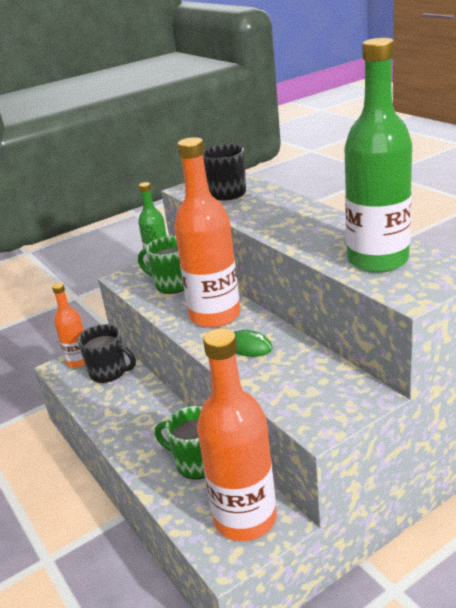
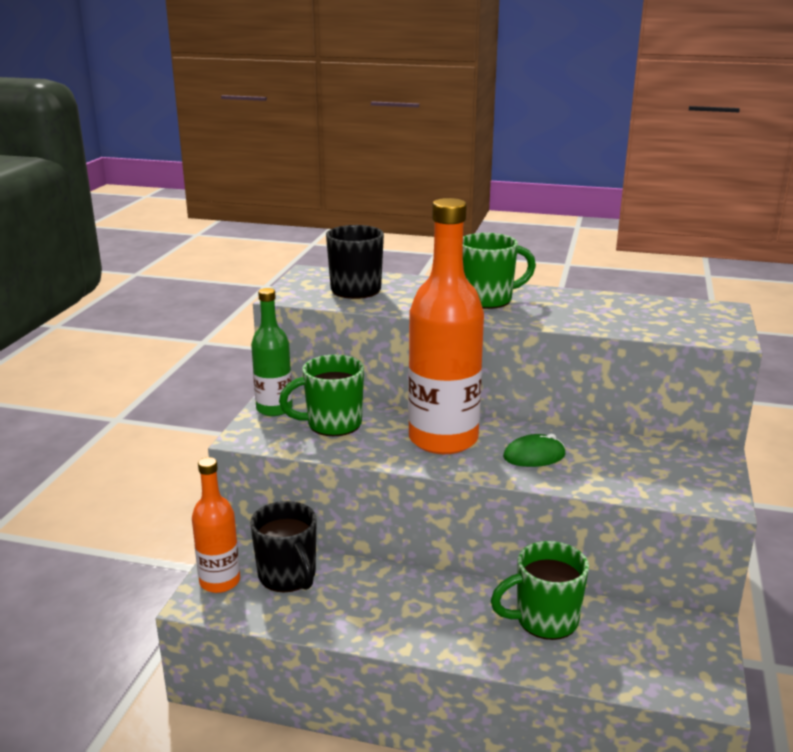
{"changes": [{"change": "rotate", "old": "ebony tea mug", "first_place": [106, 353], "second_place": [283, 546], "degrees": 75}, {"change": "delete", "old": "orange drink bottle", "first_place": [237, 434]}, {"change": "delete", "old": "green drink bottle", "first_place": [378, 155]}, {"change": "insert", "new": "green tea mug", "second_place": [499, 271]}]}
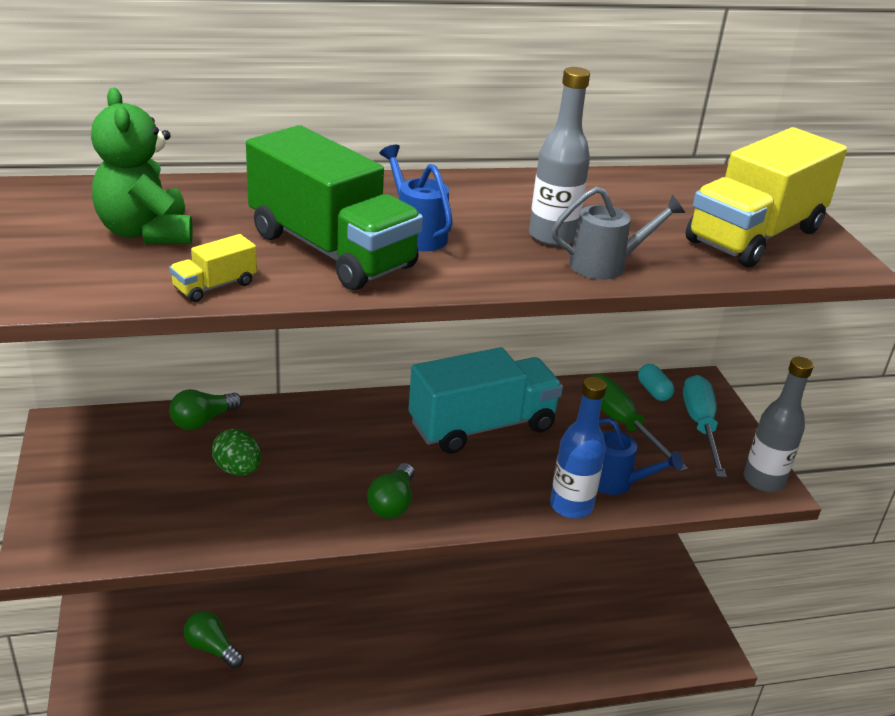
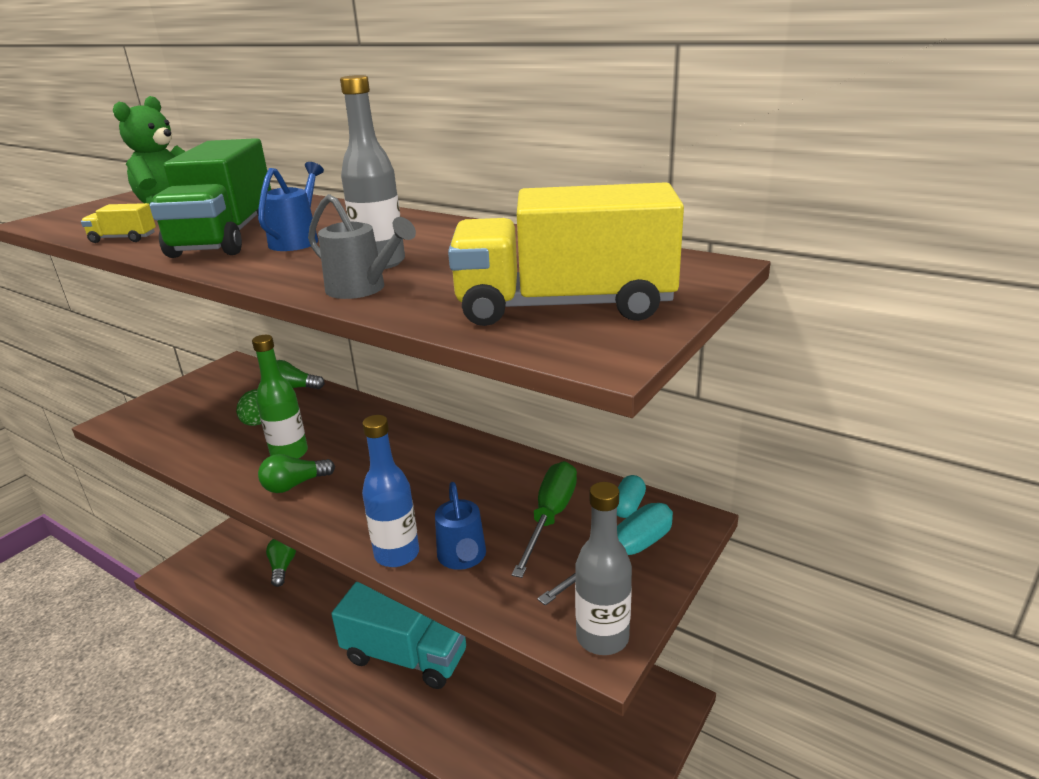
{"changes": [{"change": "move", "old": "turquoise truck", "first_place": [486, 400], "second_place": [398, 635]}, {"change": "insert", "new": "green drink bottle", "second_place": [280, 397]}]}
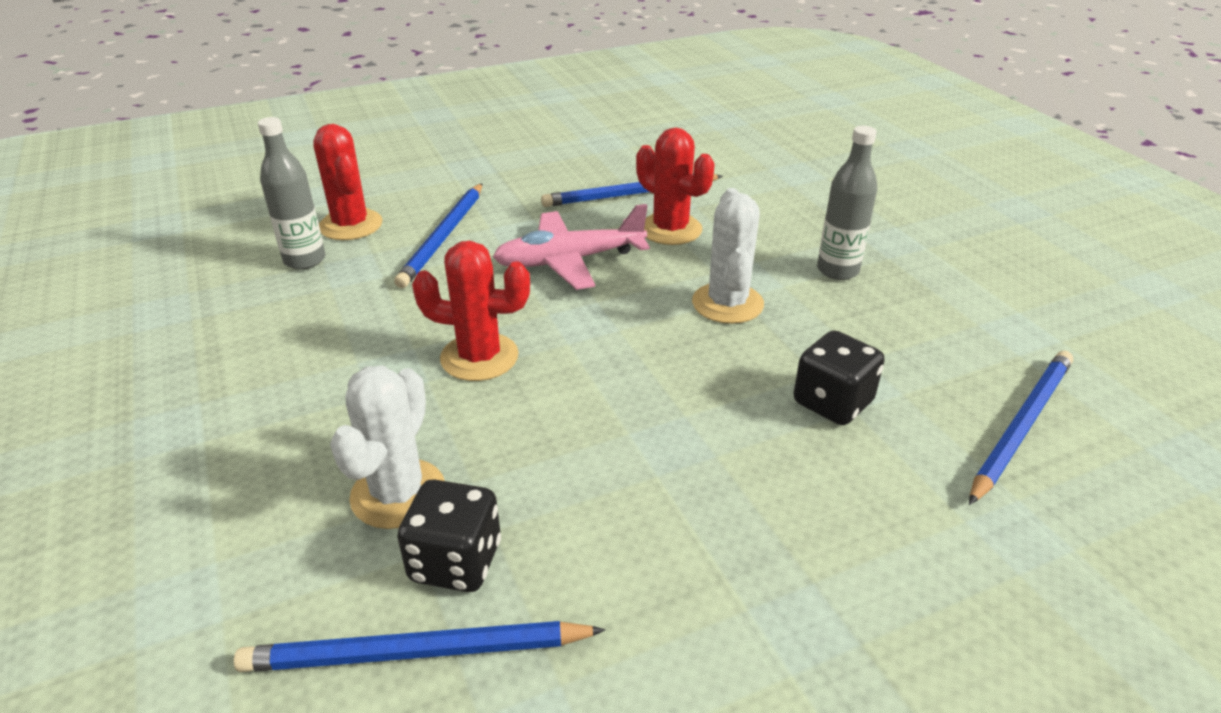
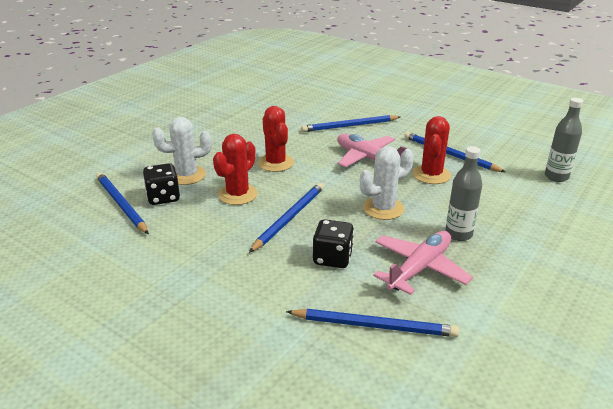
{"changes": [{"change": "move", "old": "ash-grey drink bottle", "first_place": [291, 193], "second_place": [564, 140]}, {"change": "move", "old": "red cactus", "first_place": [348, 182], "second_place": [235, 169]}, {"change": "insert", "new": "cobalt pencil", "second_place": [286, 218]}, {"change": "insert", "new": "rose-pink plane", "second_place": [423, 263]}]}
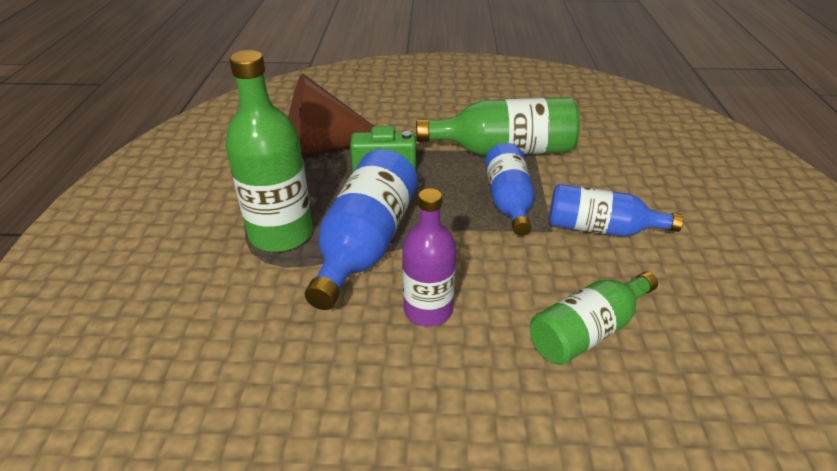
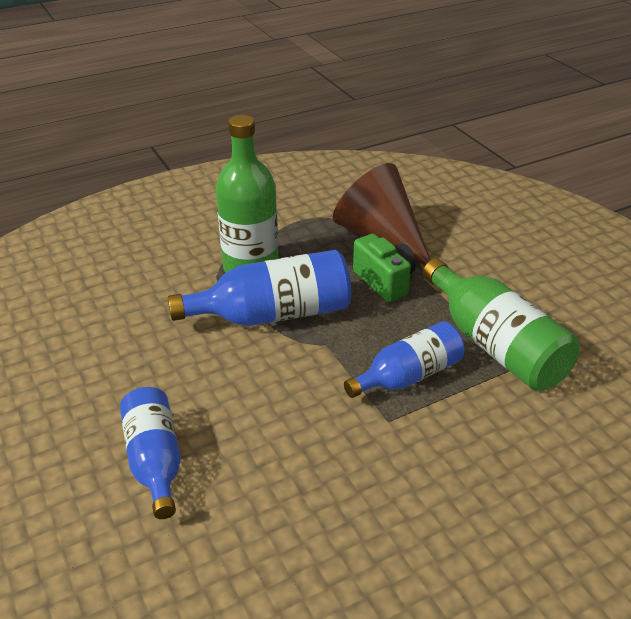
{"changes": [{"change": "delete", "old": "purple drink bottle", "first_place": [429, 257]}, {"change": "delete", "old": "green drink bottle", "first_place": [594, 318]}, {"change": "move", "old": "cobalt drink bottle", "first_place": [616, 210], "second_place": [150, 453]}]}
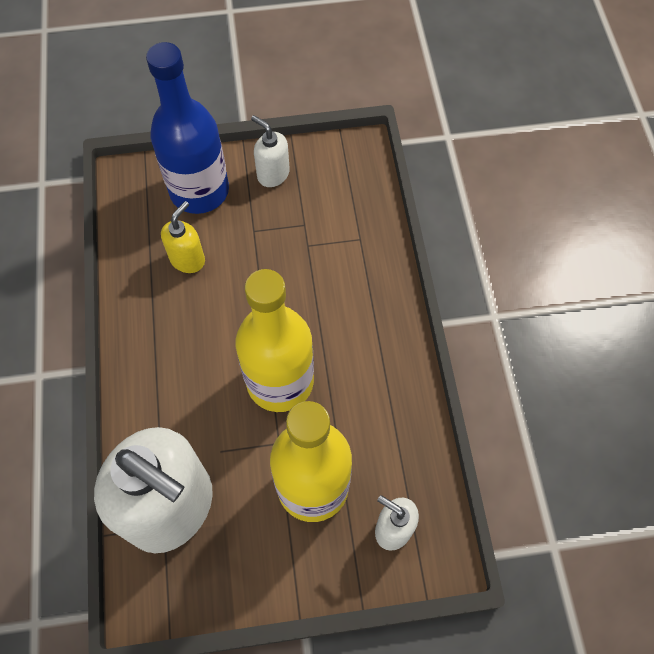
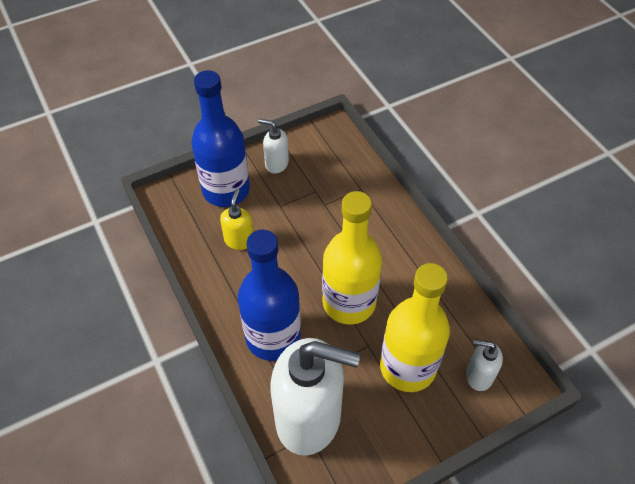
{"changes": [{"change": "insert", "new": "cobalt drink bottle", "second_place": [269, 295]}]}
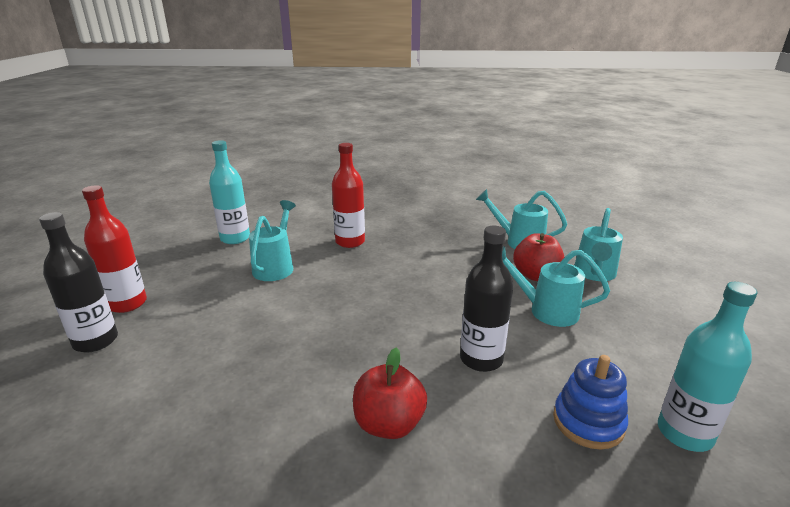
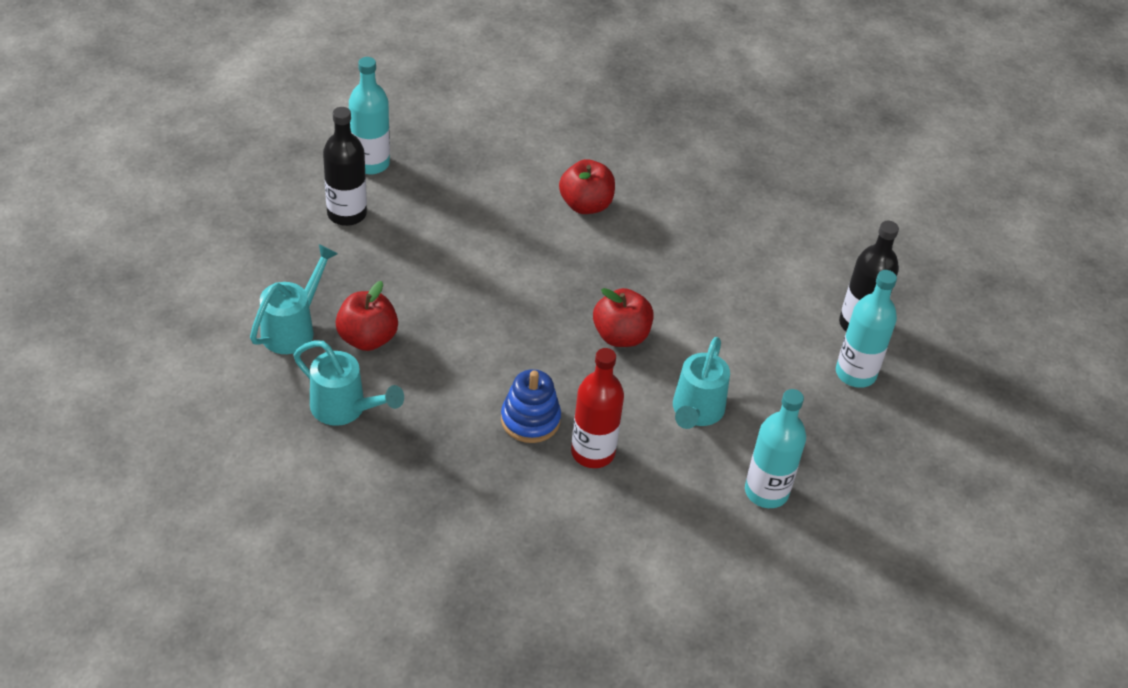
{"changes": [{"change": "recolor", "old": "red drink bottle", "new": "turquoise drink bottle", "first_place": [114, 249], "second_place": [866, 329]}, {"change": "move", "old": "ebony drink bottle", "first_place": [487, 299], "second_place": [345, 166]}, {"change": "delete", "old": "turquoise watering pot", "first_place": [556, 286]}, {"change": "move", "old": "cobalt stacking rings", "first_place": [590, 402], "second_place": [531, 406]}, {"change": "insert", "new": "red apple", "second_place": [623, 317]}]}
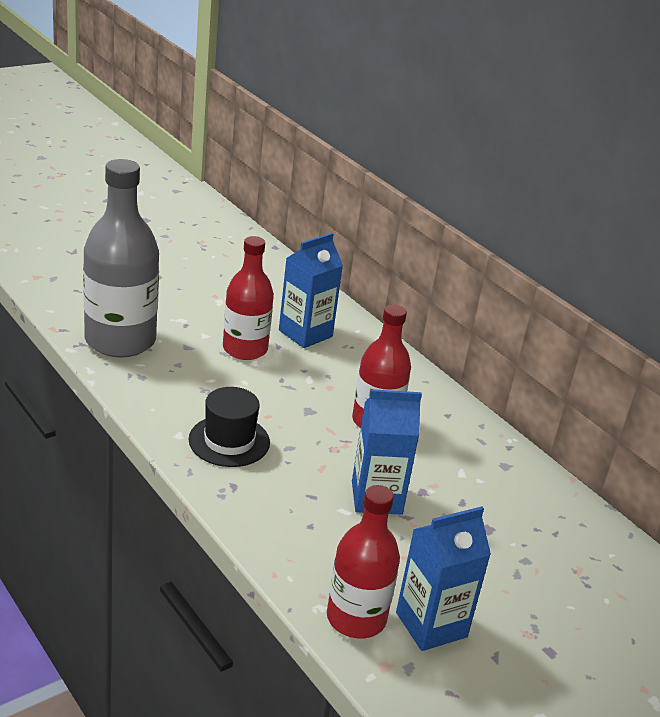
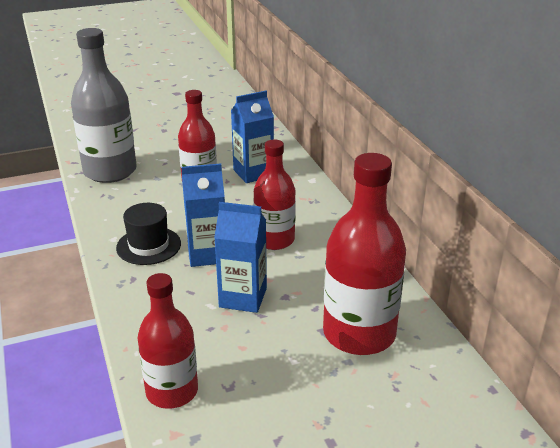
{"changes": [{"change": "move", "old": "cobalt carton", "first_place": [443, 578], "second_place": [203, 215]}, {"change": "insert", "new": "red drink bottle", "second_place": [364, 254]}]}
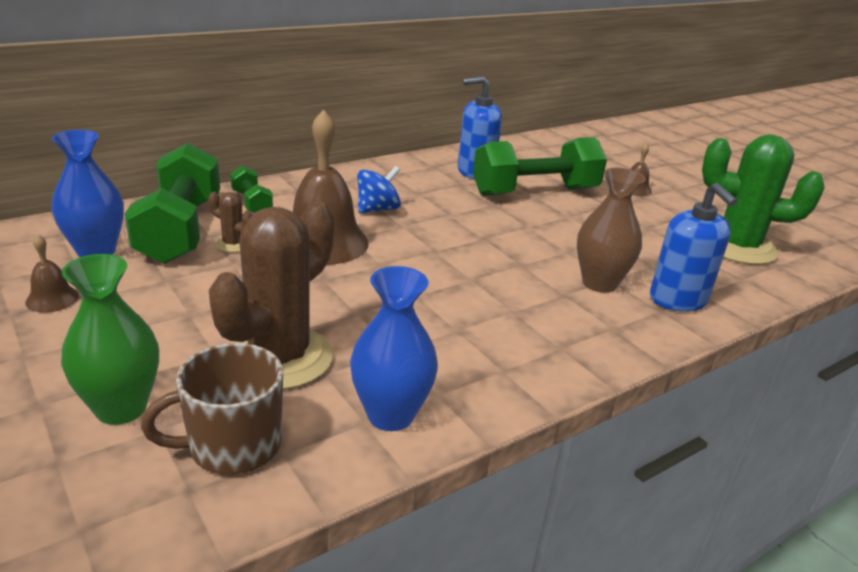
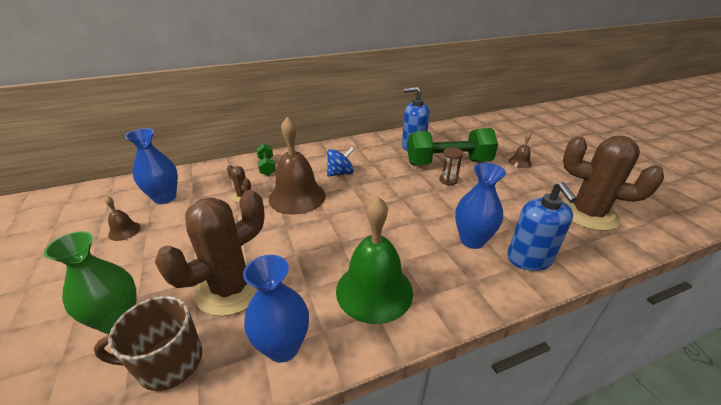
{"changes": [{"change": "delete", "old": "green hand weight", "first_place": [172, 203]}, {"change": "recolor", "old": "brown vase", "new": "cobalt vase", "first_place": [611, 230], "second_place": [480, 206]}, {"change": "recolor", "old": "green cactus", "new": "brown cactus", "first_place": [763, 200], "second_place": [613, 183]}, {"change": "insert", "new": "green hand bell", "second_place": [374, 260]}, {"change": "insert", "new": "brown hourglass", "second_place": [451, 166]}]}
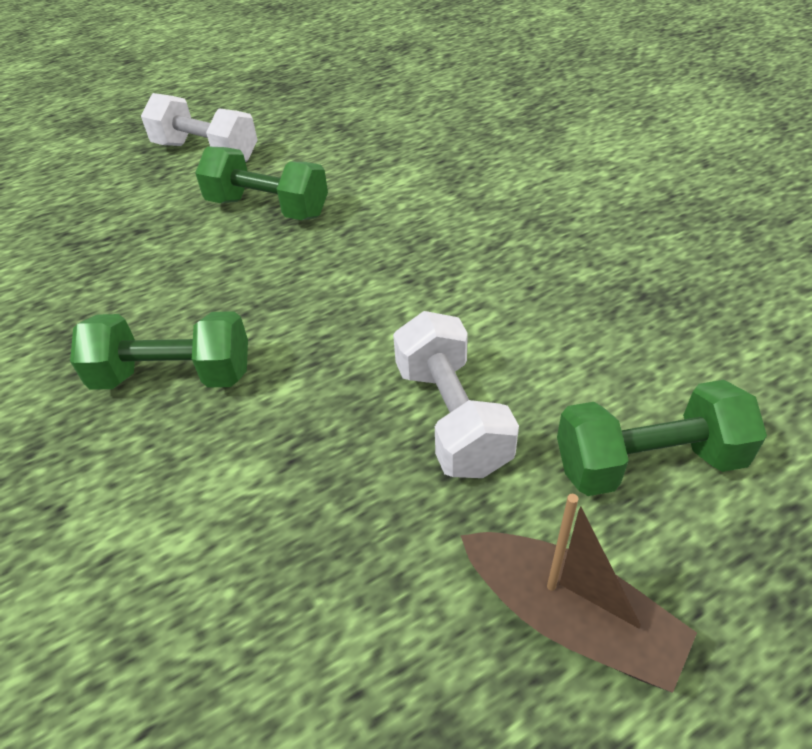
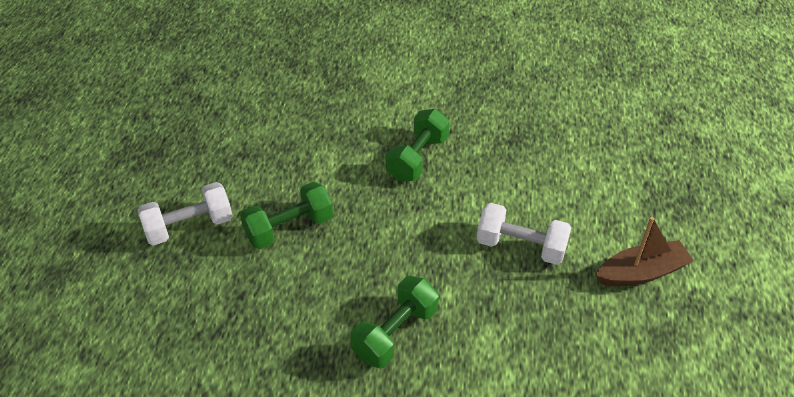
{"changes": [{"change": "move", "old": "green hand weight", "first_place": [662, 438], "second_place": [418, 145]}]}
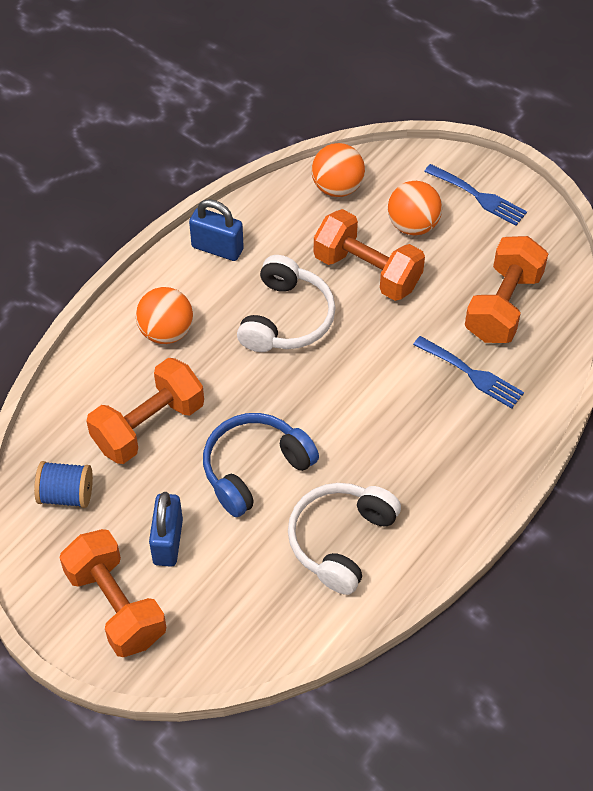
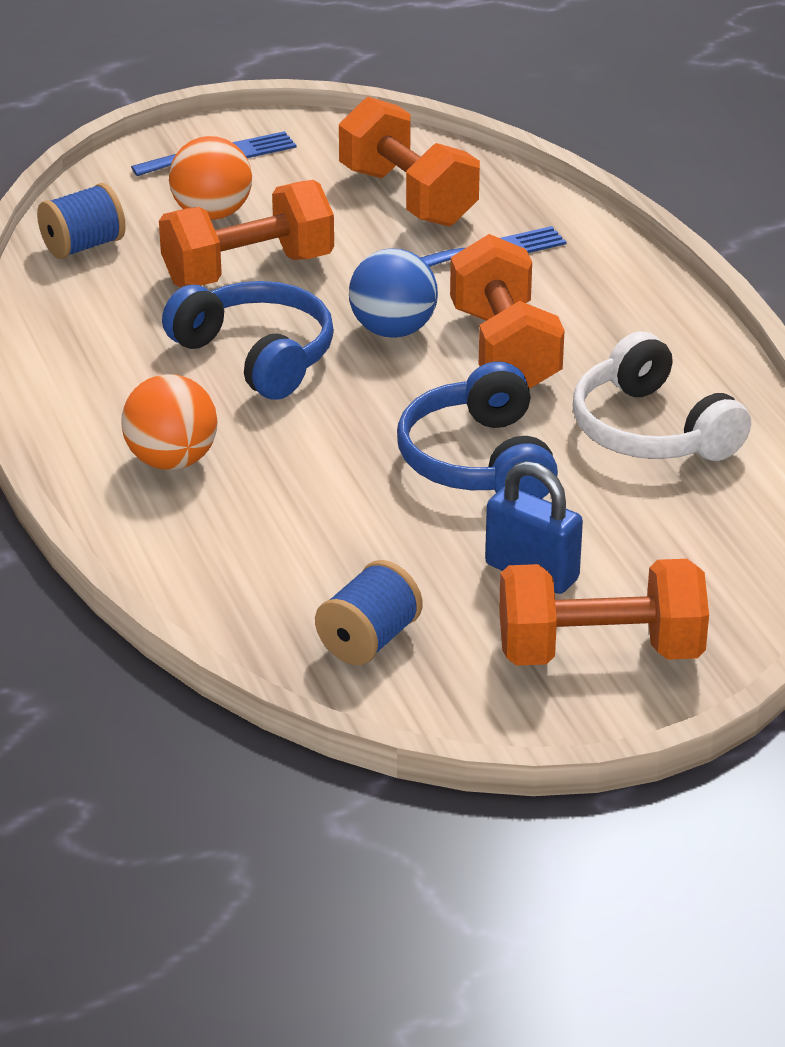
{"changes": [{"change": "move", "old": "orange hand weight", "first_place": [145, 411], "second_place": [507, 311]}, {"change": "delete", "old": "cobalt lock", "first_place": [216, 230]}, {"change": "recolor", "old": "white headset", "new": "cobalt headset", "first_place": [286, 303], "second_place": [248, 340]}, {"change": "replace", "old": "orange sphere", "new": "cobalt reel of thread", "first_place": [338, 170], "second_place": [81, 221]}, {"change": "insert", "new": "cobalt sphere", "second_place": [393, 293]}]}
